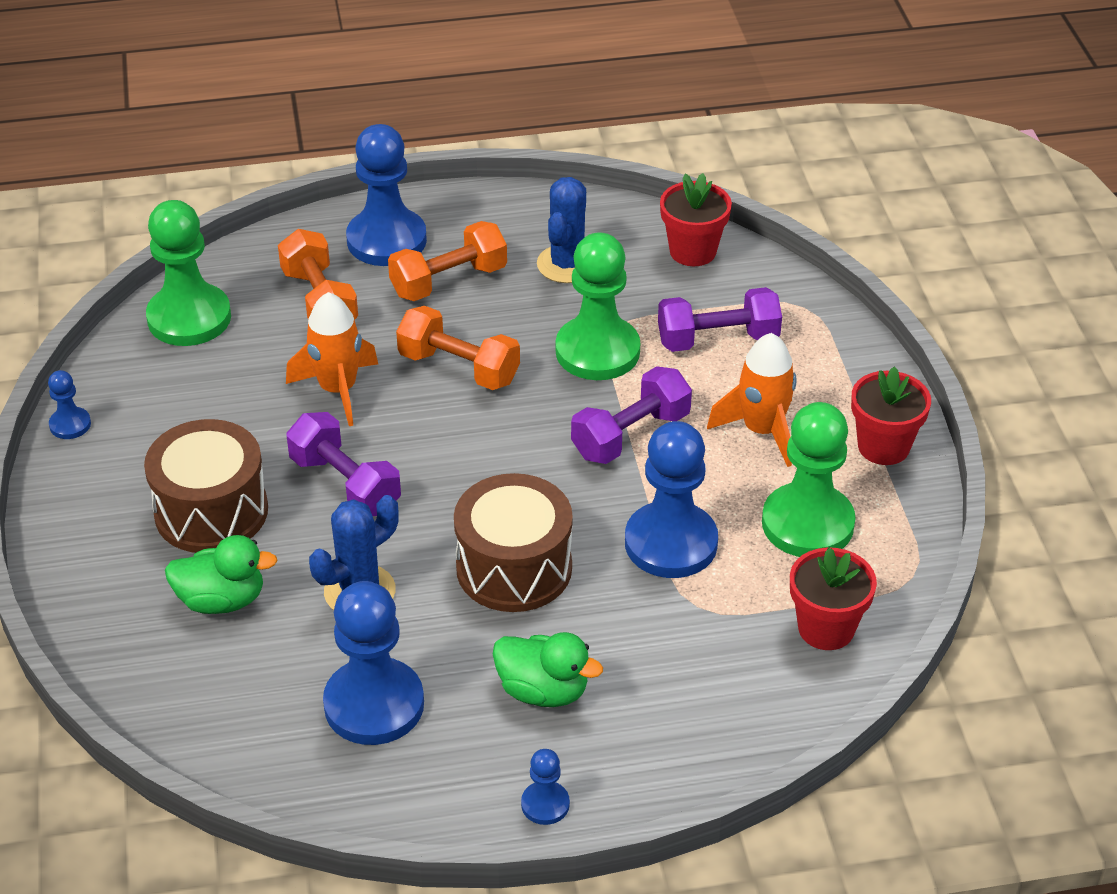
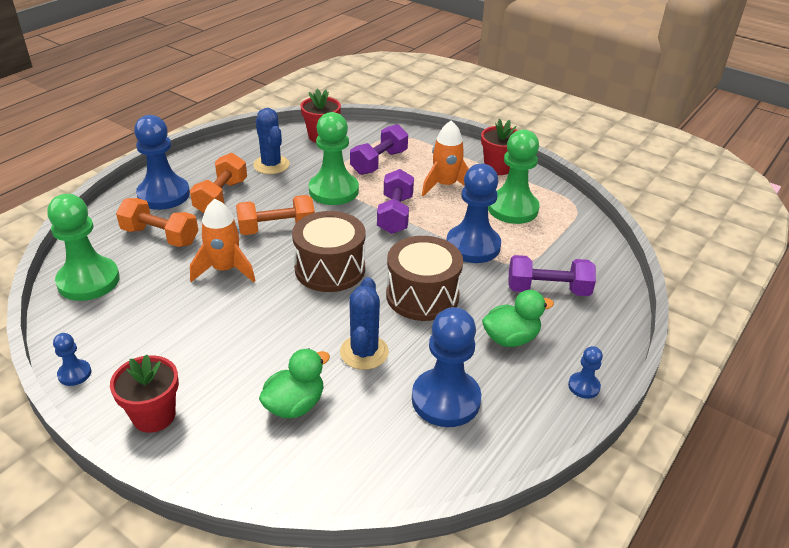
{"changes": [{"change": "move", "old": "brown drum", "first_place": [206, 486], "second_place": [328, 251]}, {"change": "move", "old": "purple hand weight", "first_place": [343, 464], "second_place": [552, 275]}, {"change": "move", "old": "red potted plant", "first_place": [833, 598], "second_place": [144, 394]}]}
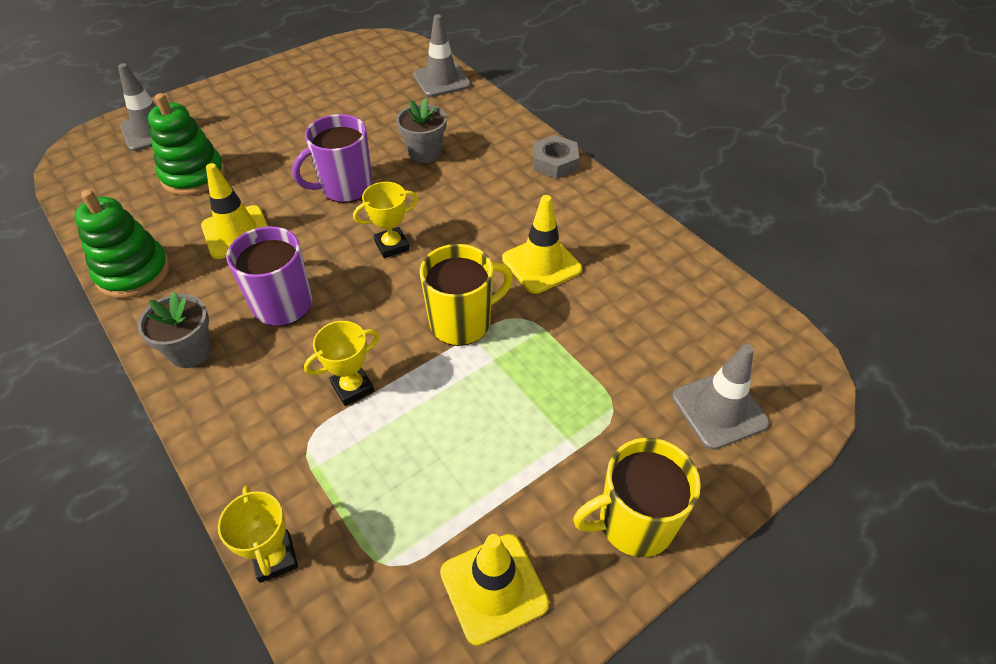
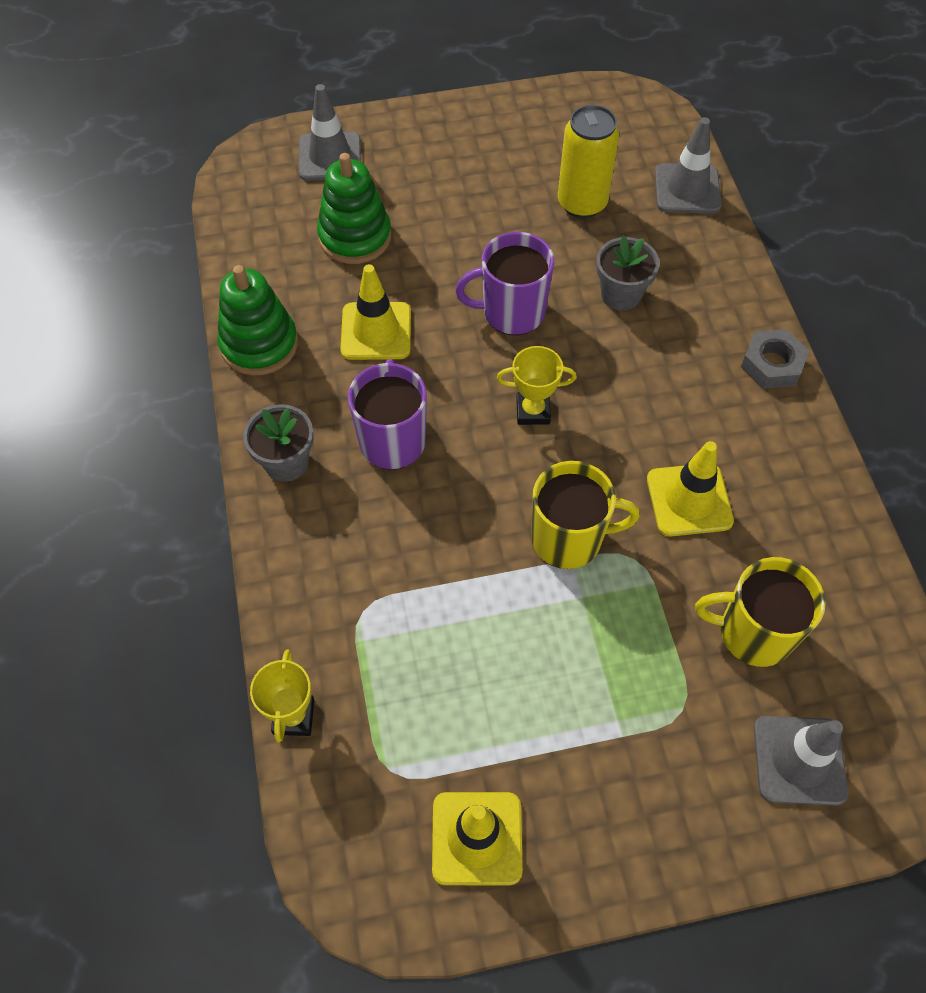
{"changes": [{"change": "delete", "old": "golden trophy", "first_place": [342, 363]}, {"change": "move", "old": "golden tea mug", "first_place": [637, 497], "second_place": [760, 612]}, {"change": "insert", "new": "golden tin", "second_place": [588, 161]}]}
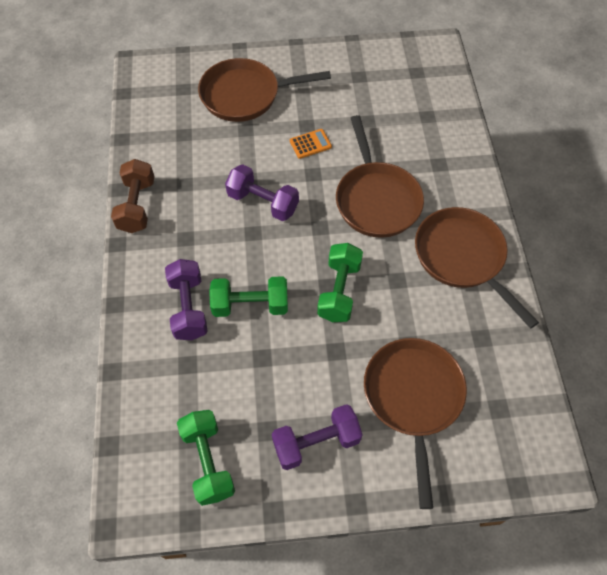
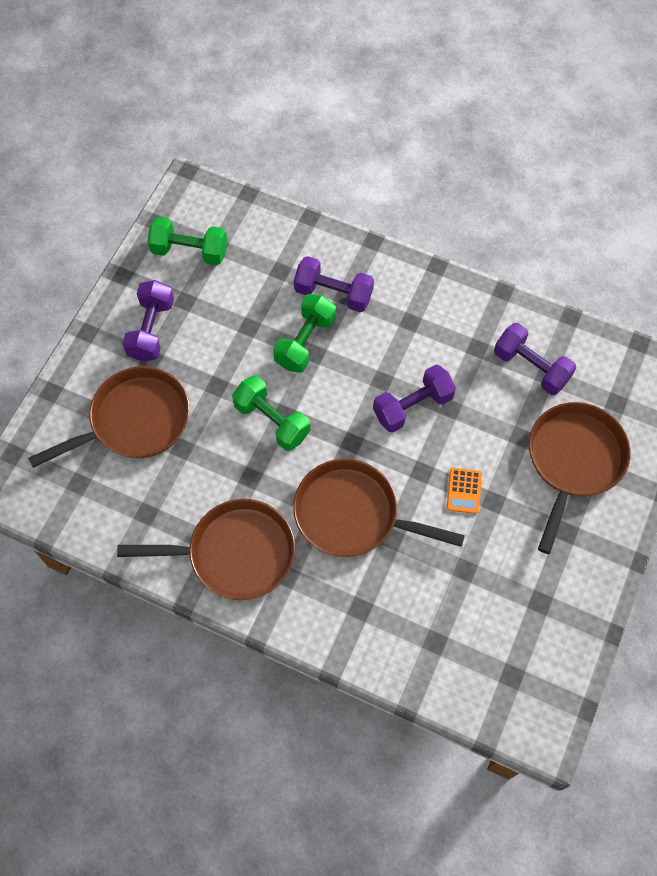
{"changes": [{"change": "delete", "old": "brown hand weight", "first_place": [133, 196]}, {"change": "rotate", "old": "brown frying pan", "first_place": [415, 423], "second_place": [109, 417], "degrees": -60}, {"change": "insert", "new": "purple hand weight", "second_place": [535, 359]}]}
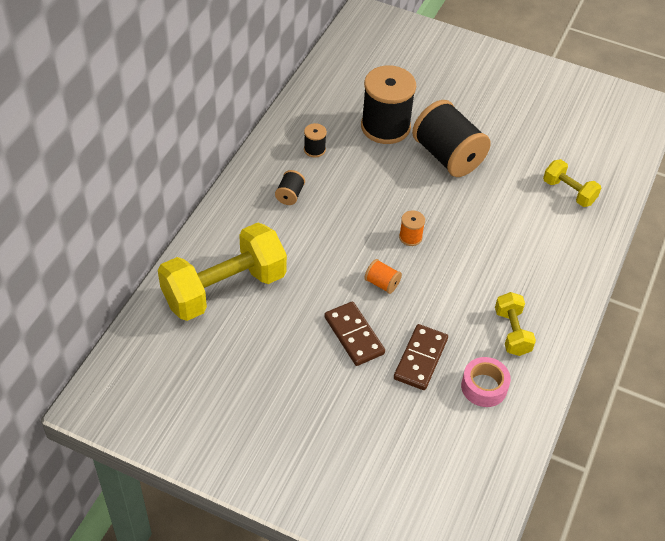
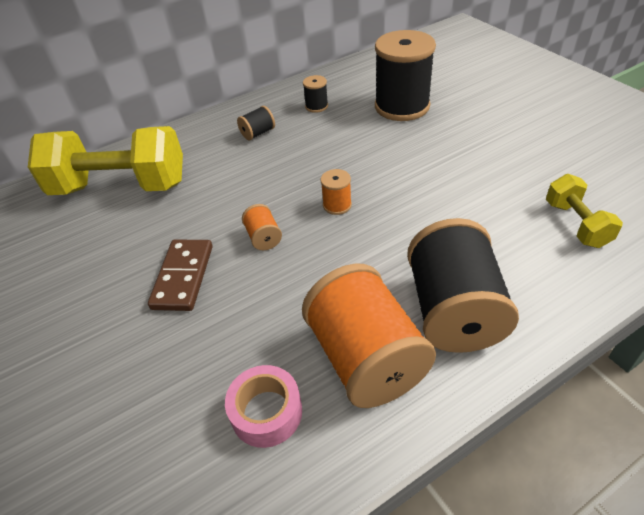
{"changes": [{"change": "delete", "old": "brown domino tile", "first_place": [421, 357]}, {"change": "move", "old": "ebony reel of thread", "first_place": [451, 138], "second_place": [463, 285]}, {"change": "replace", "old": "golden hand weight", "new": "orange reel of thread", "first_place": [515, 324], "second_place": [369, 335]}]}
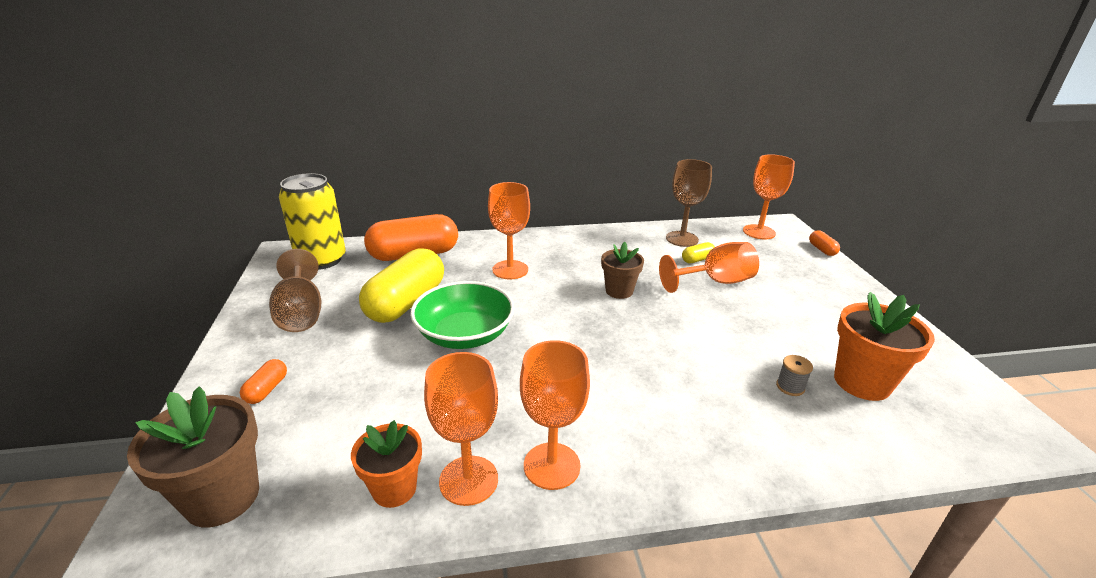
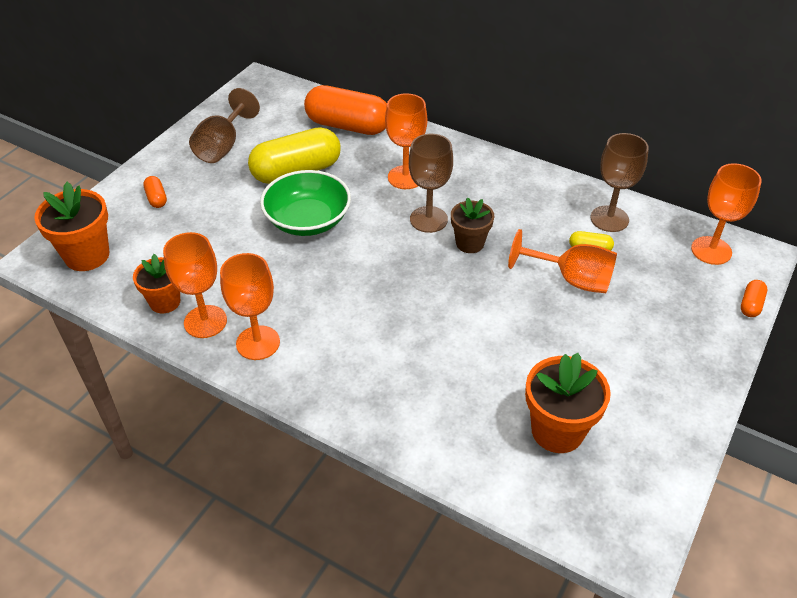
{"changes": [{"change": "recolor", "old": "brown potted plant", "new": "orange potted plant", "first_place": [193, 456], "second_place": [71, 226]}, {"change": "rotate", "old": "orange capsule", "first_place": [263, 381], "second_place": [155, 192], "degrees": -75}, {"change": "delete", "old": "golden tin", "first_place": [312, 221]}, {"change": "delete", "old": "ash-grey reel of thread", "first_place": [794, 375]}, {"change": "insert", "new": "brown goblet", "second_place": [431, 183]}]}
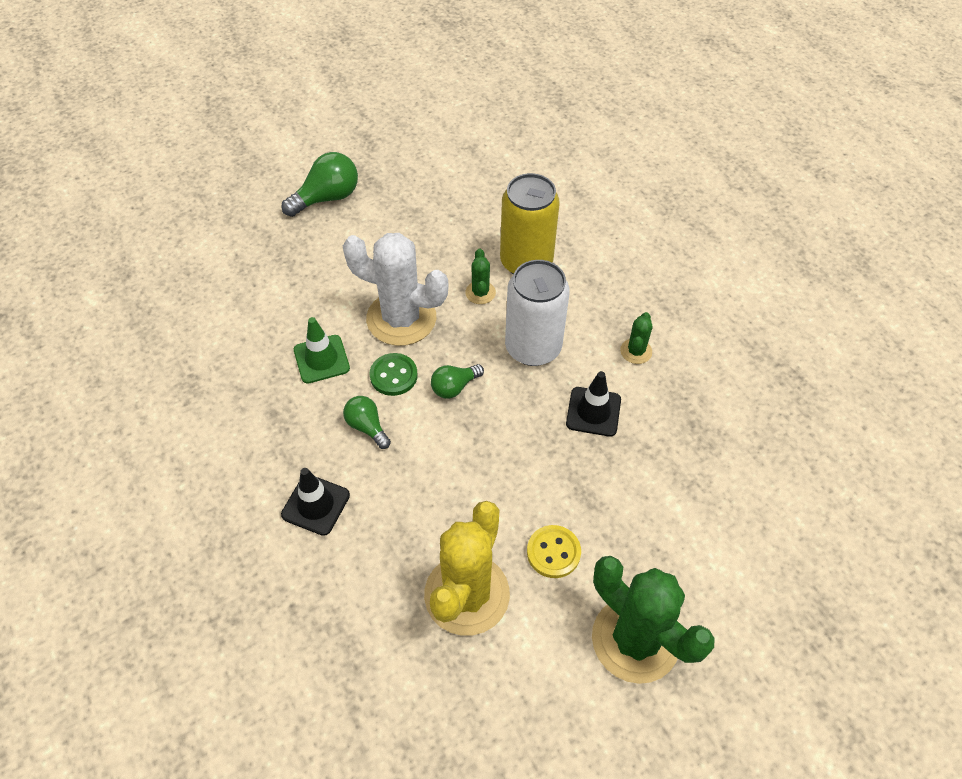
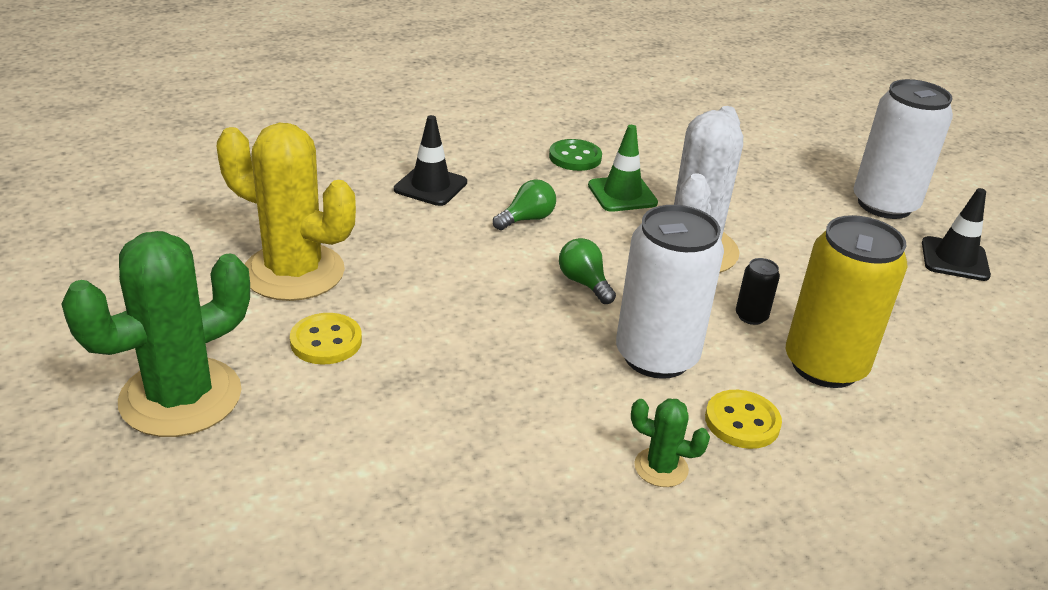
{"changes": [{"change": "replace", "old": "green lightbulb", "new": "white tin", "first_place": [320, 184], "second_place": [903, 149]}, {"change": "move", "old": "green shirt button", "first_place": [393, 374], "second_place": [575, 155]}, {"change": "replace", "old": "green cactus", "new": "ebony tin", "first_place": [480, 276], "second_place": [758, 291]}, {"change": "move", "old": "ebony road cone", "first_place": [593, 404], "second_place": [956, 234]}, {"change": "insert", "new": "golden shirt button", "second_place": [743, 419]}]}
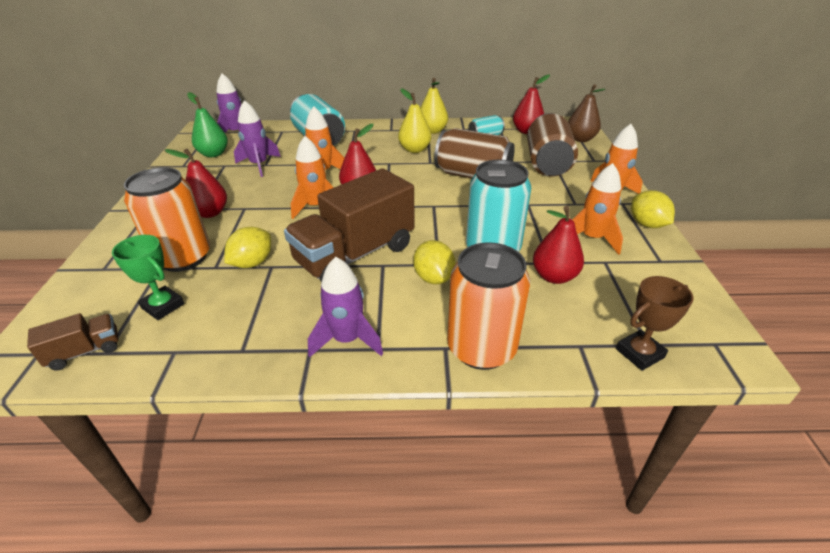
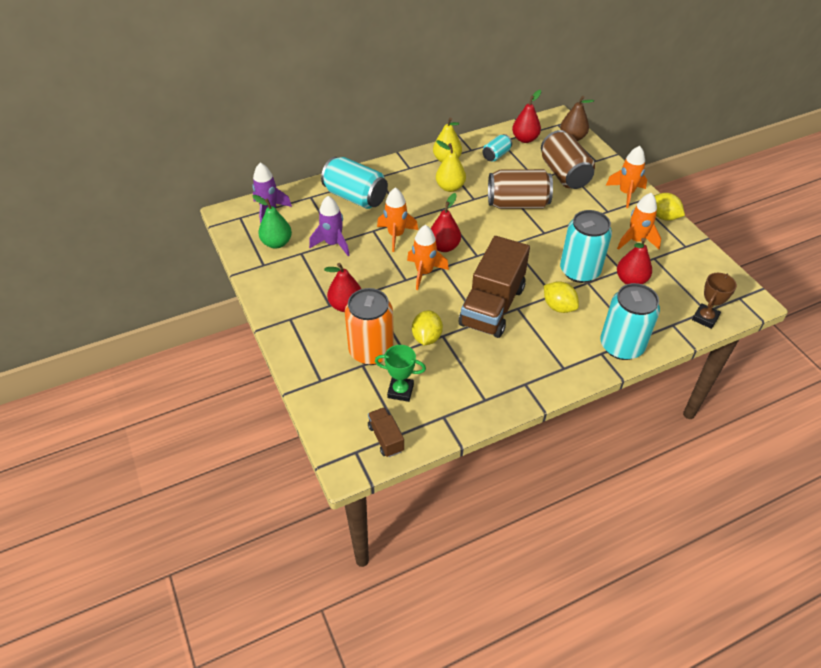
{"changes": [{"change": "rotate", "old": "brown truck", "first_place": [72, 342], "second_place": [386, 432], "degrees": -60}, {"change": "delete", "old": "purple rocket", "first_place": [345, 307]}, {"change": "recolor", "old": "orange tin", "new": "turquoise tin", "first_place": [488, 306], "second_place": [630, 321]}]}
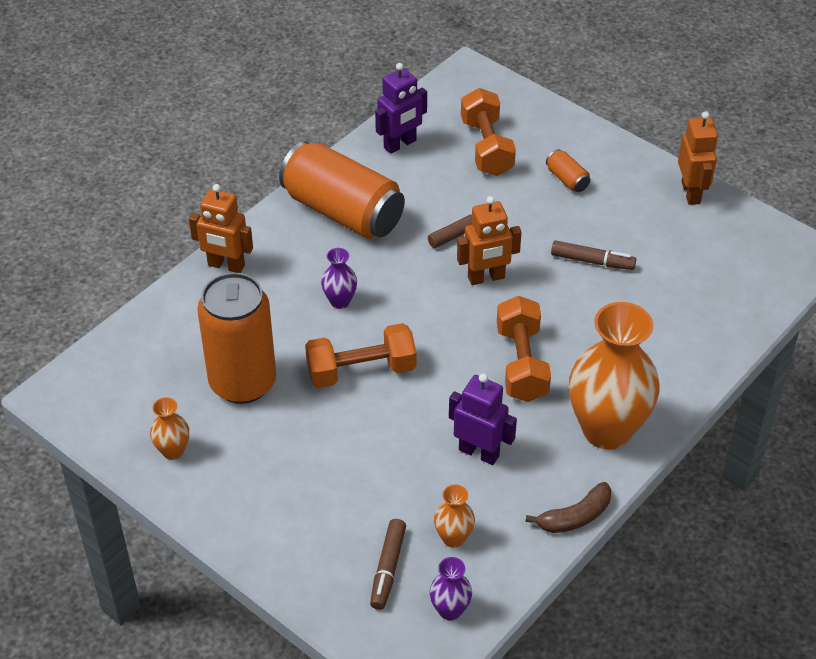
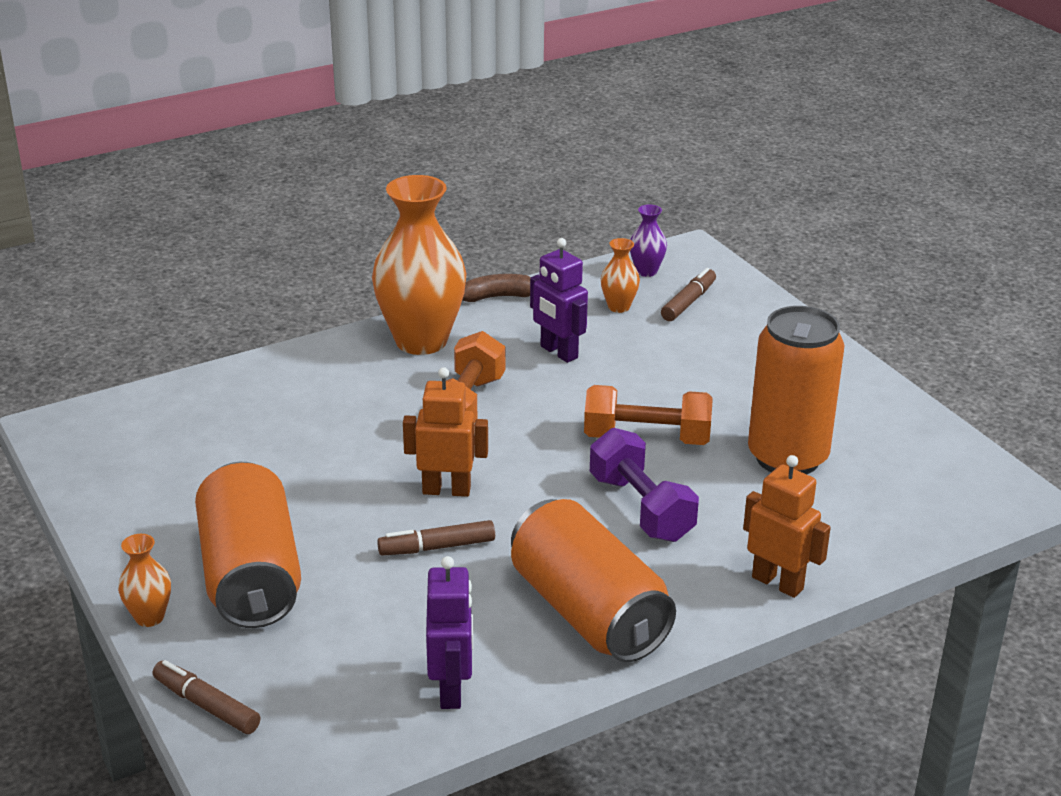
{"changes": [{"change": "move", "old": "orange vase", "first_place": [169, 428], "second_place": [144, 580]}, {"change": "replace", "old": "purple vase", "new": "purple hand weight", "first_place": [339, 278], "second_place": [644, 485]}, {"change": "rotate", "old": "purple toy robot", "first_place": [401, 108], "second_place": [449, 632], "degrees": 105}, {"change": "delete", "old": "orange hand weight", "first_place": [488, 132]}, {"change": "resize", "old": "orange tin", "first_place": [568, 170], "second_place": [248, 545], "factor": 2.49}, {"change": "move", "old": "brown marker", "first_place": [593, 255], "second_place": [207, 697]}, {"change": "delete", "old": "orange toy robot", "first_place": [698, 158]}]}
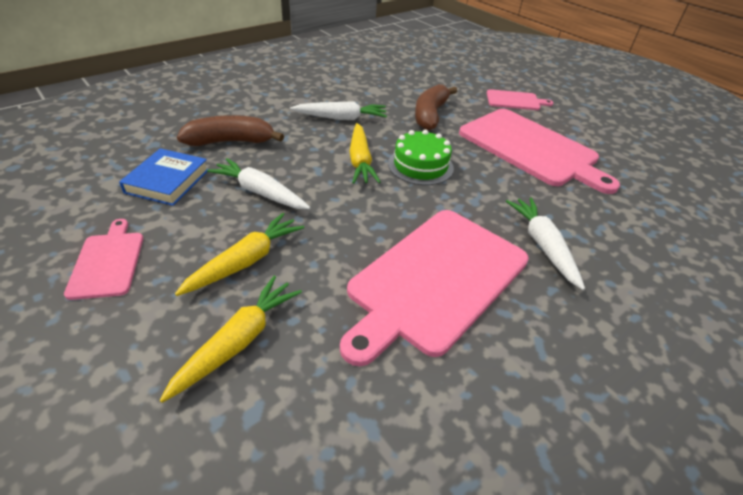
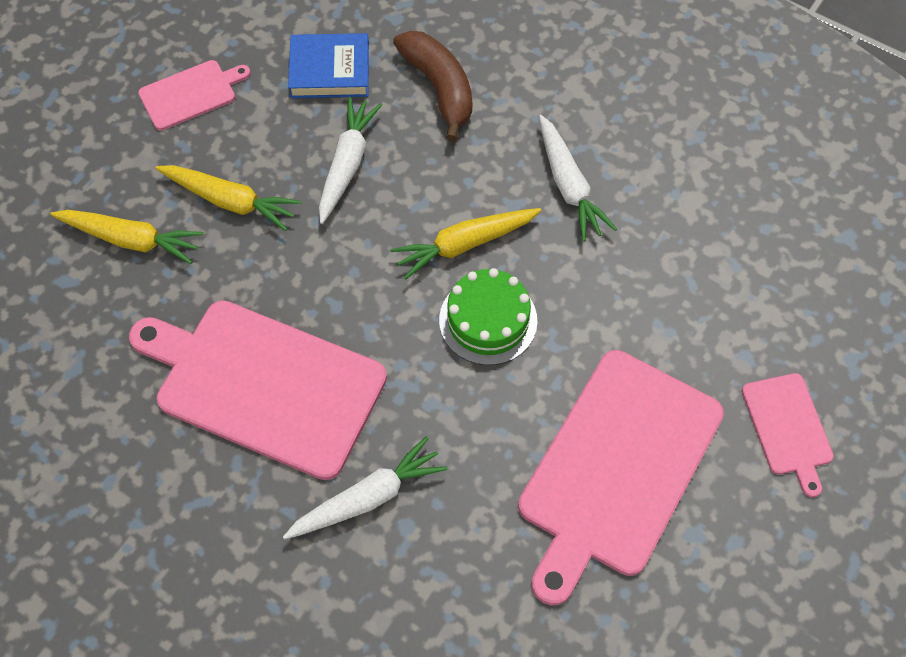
{"changes": [{"change": "delete", "old": "brown toy banana", "first_place": [436, 107]}]}
